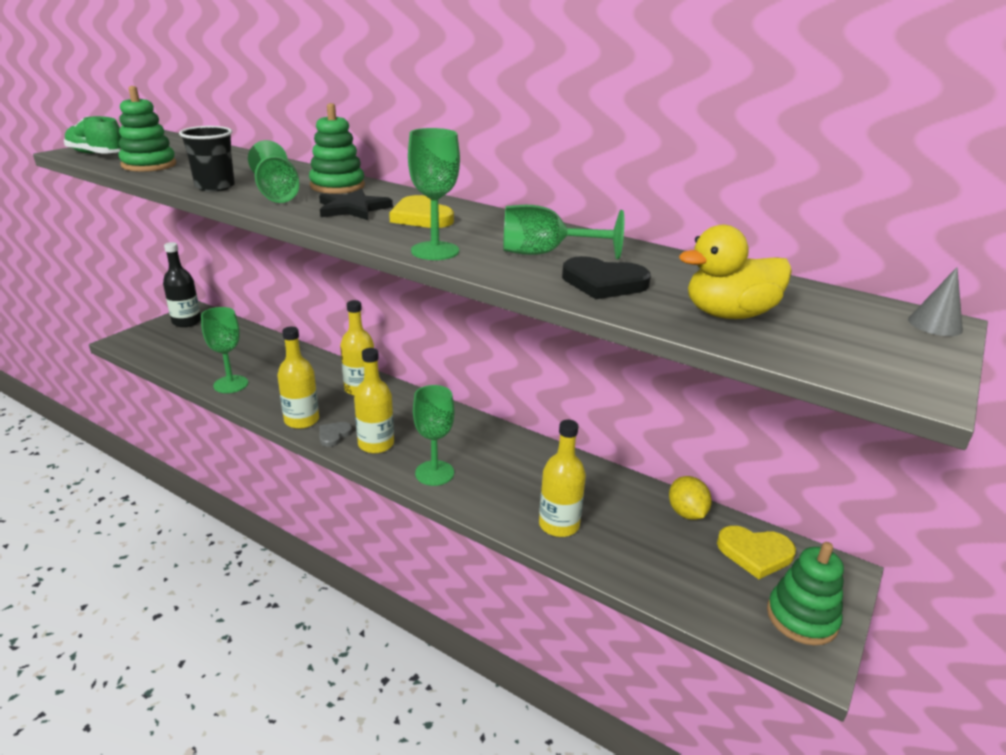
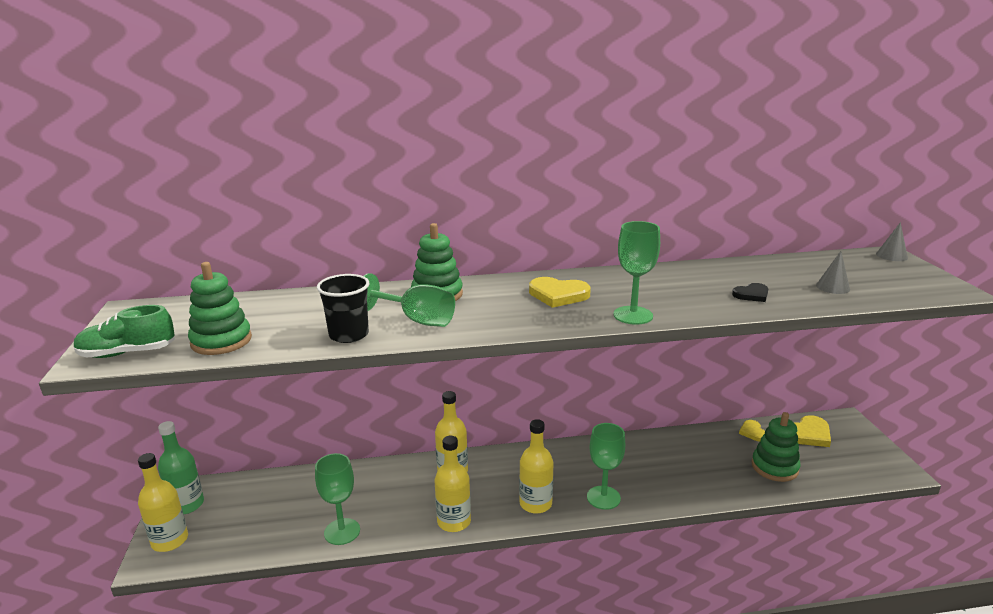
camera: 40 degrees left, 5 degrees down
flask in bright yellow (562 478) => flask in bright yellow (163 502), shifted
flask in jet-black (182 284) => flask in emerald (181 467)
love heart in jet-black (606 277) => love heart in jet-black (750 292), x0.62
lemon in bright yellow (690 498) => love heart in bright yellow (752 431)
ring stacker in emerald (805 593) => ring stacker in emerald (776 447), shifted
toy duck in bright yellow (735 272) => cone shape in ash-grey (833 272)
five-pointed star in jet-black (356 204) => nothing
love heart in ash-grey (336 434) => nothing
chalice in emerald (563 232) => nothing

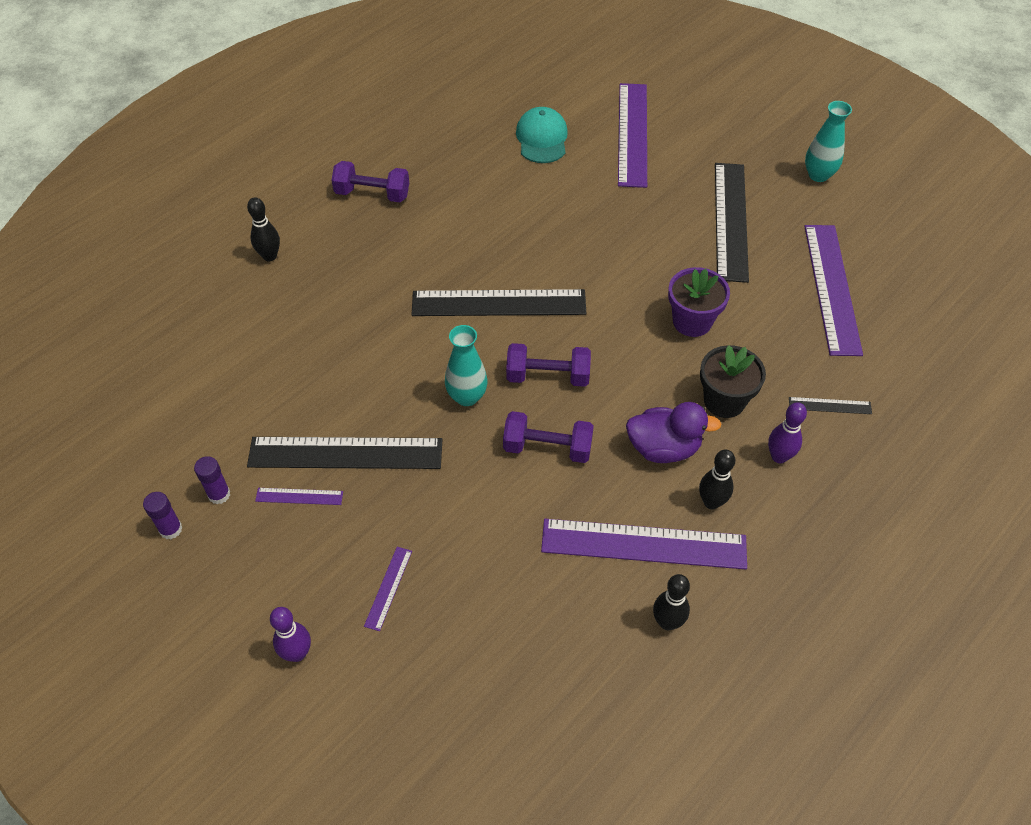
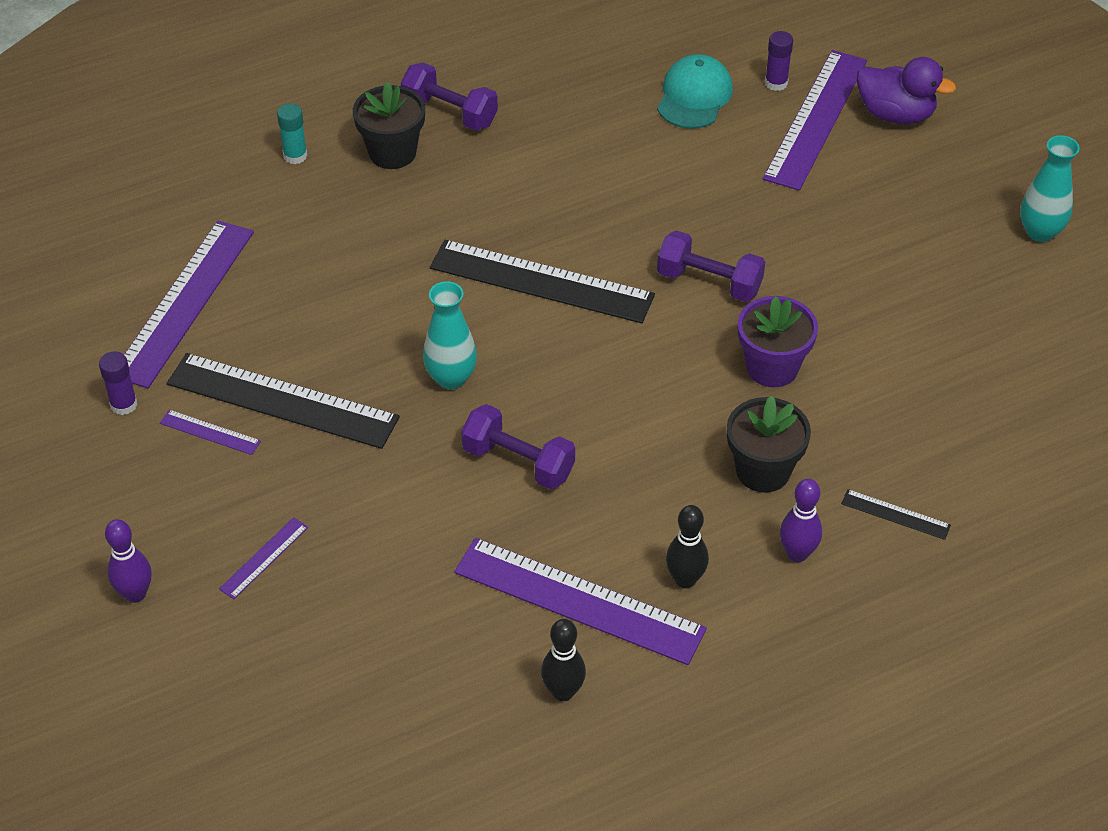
camera: 20 degrees right, 5 degrees down
ruler in purple (833 290) => ruler in purple (189 304), shifted
tenpin in jet-black (263 229) => glue in aqua (292 133)
nothing => potted plant in jet-black (389 125)
dumbbell in purple (548 365) => dumbbell in purple (711 266), shifted
glue in purple (163 515) => glue in purple (779 61), shifted
toy duck in purple (674 432) => toy duck in purple (906 90), shifted
ruler in jet-black (732 223) => nothing

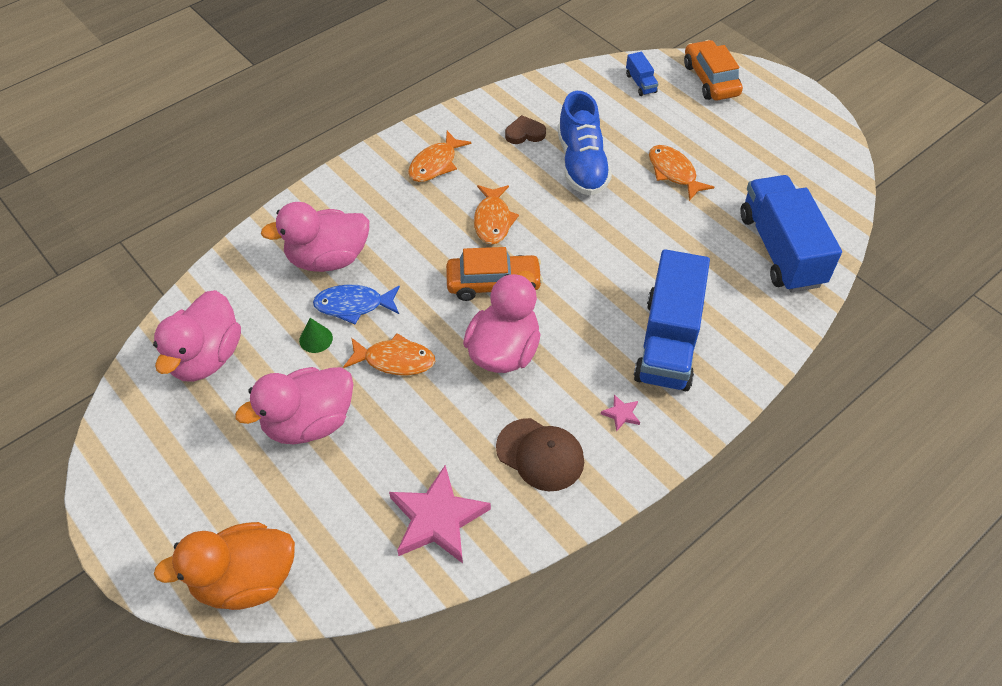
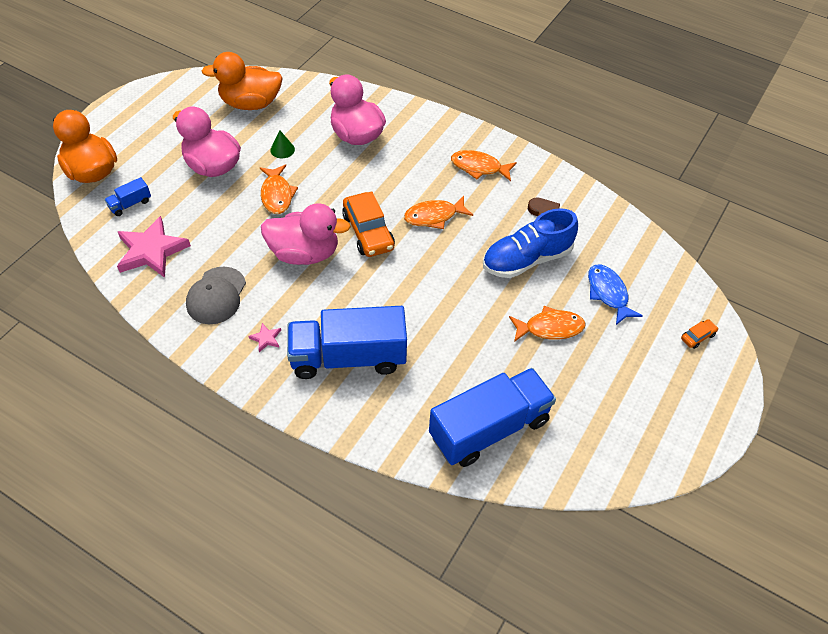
camera: 70 degrees right, 0 degrees up
lorry in royal blue (642 74) => lorry in royal blue (127 196), shifted
baseball cap in russet (540 454) => baseball cap in ash-grey (216 295)
toy duck in pink (197 336) => toy duck in orange (242 81)
fish figure in orange (681 173) => fish figure in orange (547 324), 45 degrees clockwise
fish figure in royal blue (356 304) => fish figure in royal blue (615 294), shifted
car in orange (713 70) => car in orange (700 334), x0.47

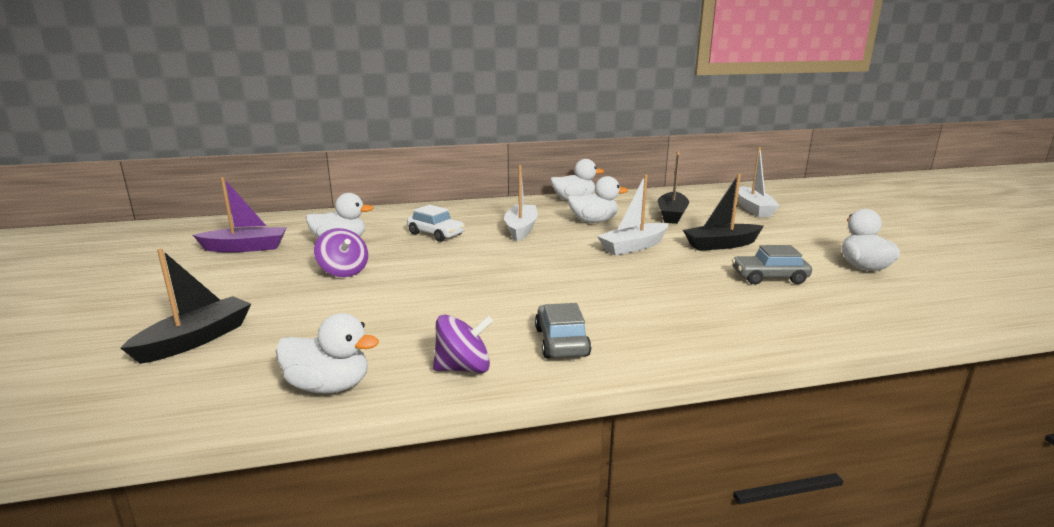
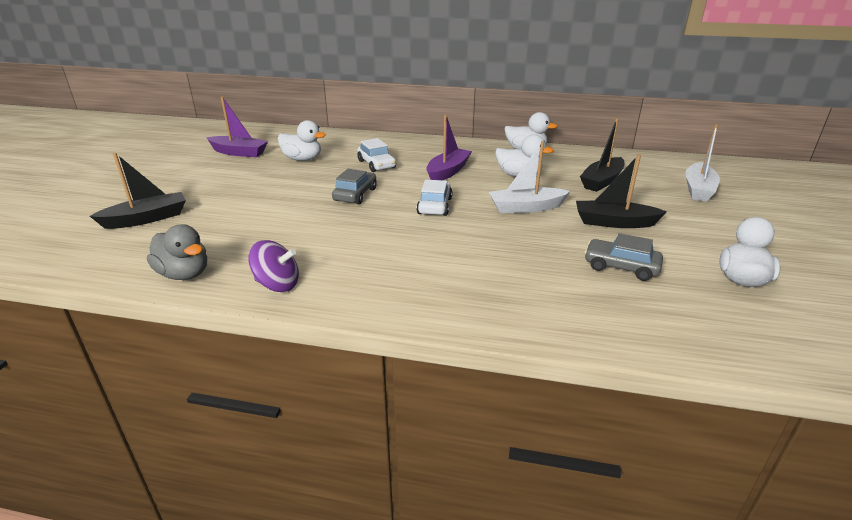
camera: 25 degrees right, 10 degrees up
toy duck in pure white (327 353) => toy duck in ash-grey (177 252)
car in ash-grey (563 330) => car in ash-grey (354 186), shifted
nothing => car in pure white (434 198)
boat in pure white (521 203) => boat in purple (449 147)
whirligig in purple (341 252) => nothing

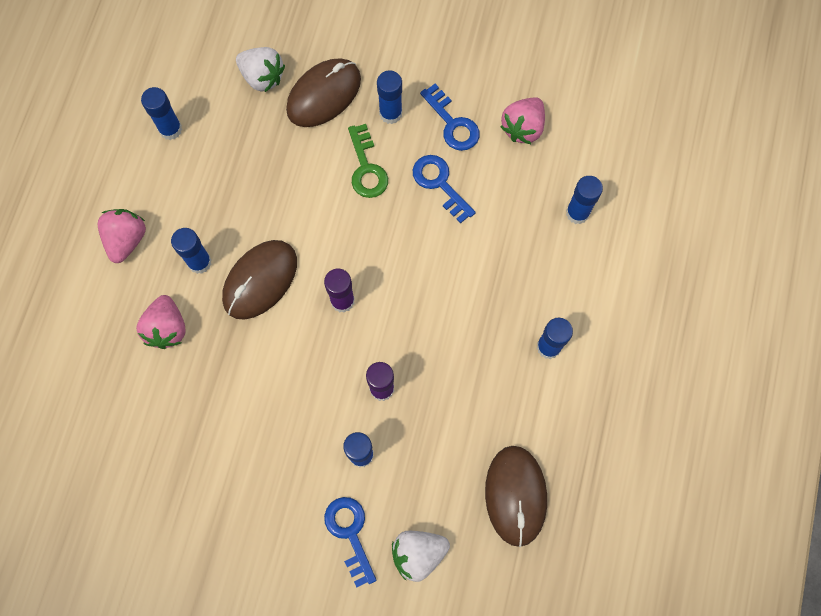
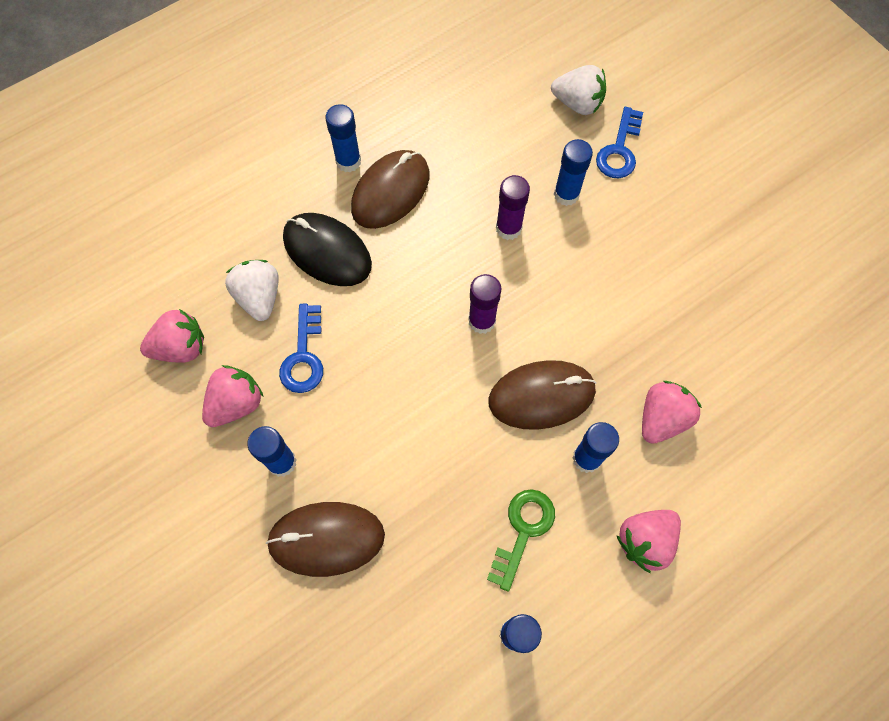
camera: 140 degrees left, 5 degrees down
key in royal blue (450 117) => strawberry in pink (233 396)
strawberry in pure white (260 69) => strawberry in pure white (252 290), shifted
nothing => computer mouse in jet-black (327 249)
computer mouse in russet (516 496) => computer mouse in russet (390 189), shifted
key in emerald (368 161) => key in emerald (521 540), shifted
glue in royal blue (584 200) => nothing

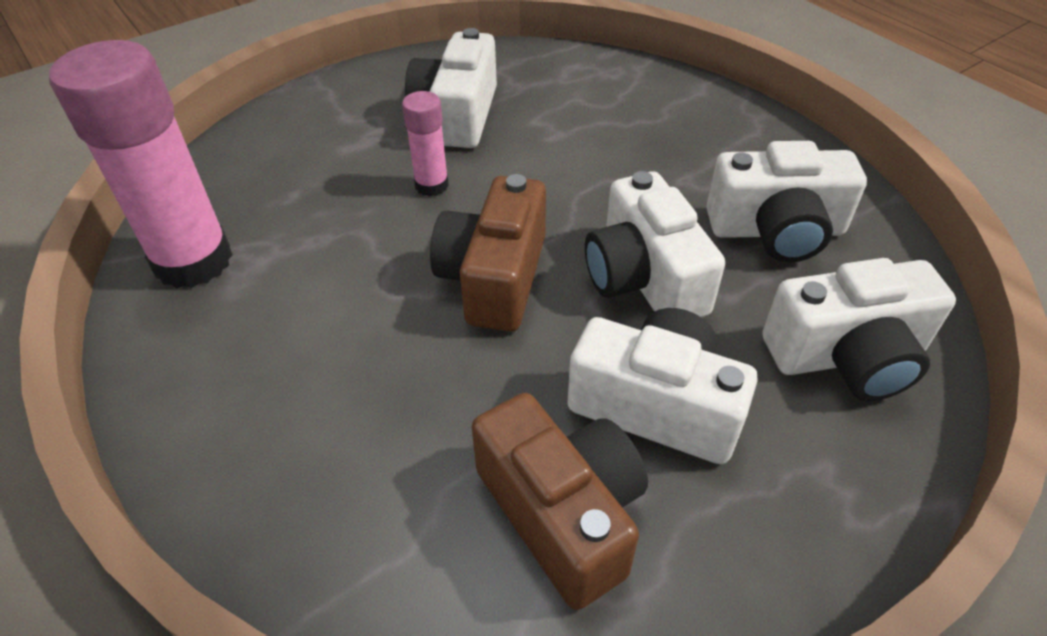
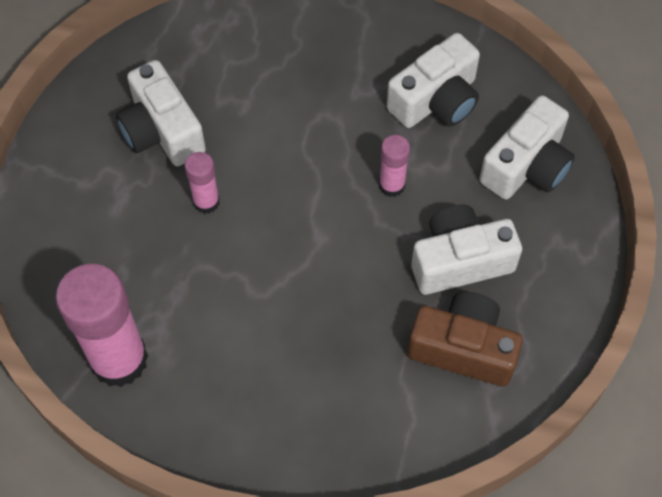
camera: 40 degrees left, 15 degrees up
compact camera in pure white (655 244) => glue in pink (394 166)
compact camera in russet (488 253) => nothing

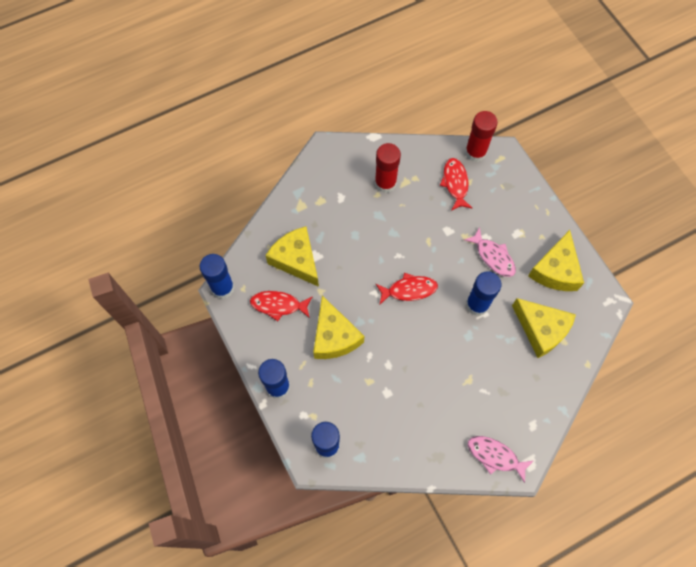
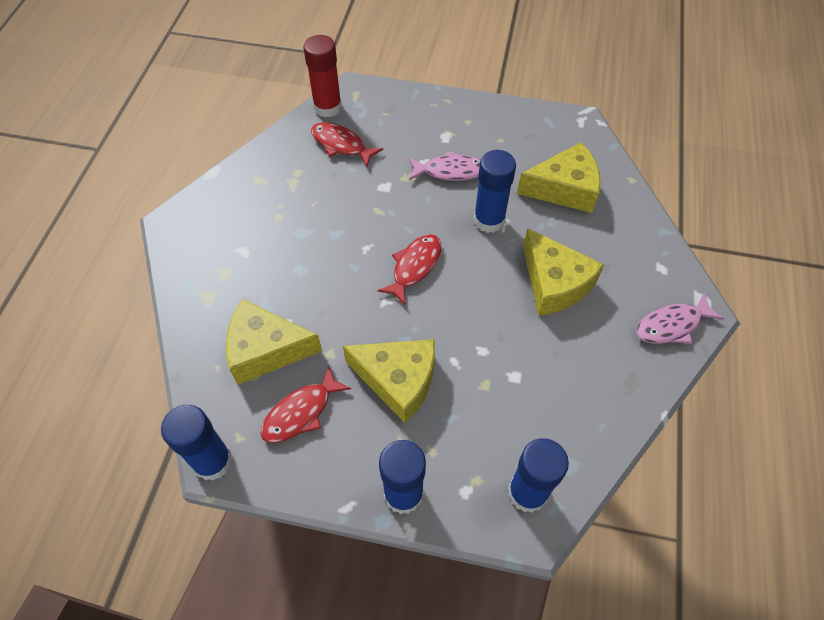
camera: 50 degrees left, 10 degrees down
cheese wedge in bright yellow (556 260) => cheese wedge in bright yellow (563 272), shifted
glue in crimson (388 168) => nothing

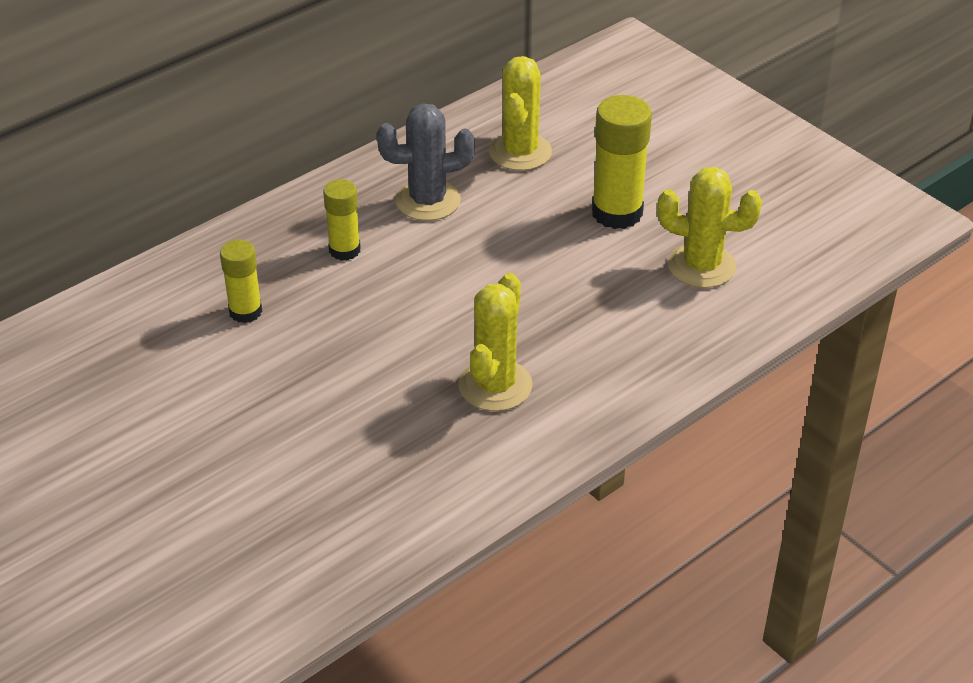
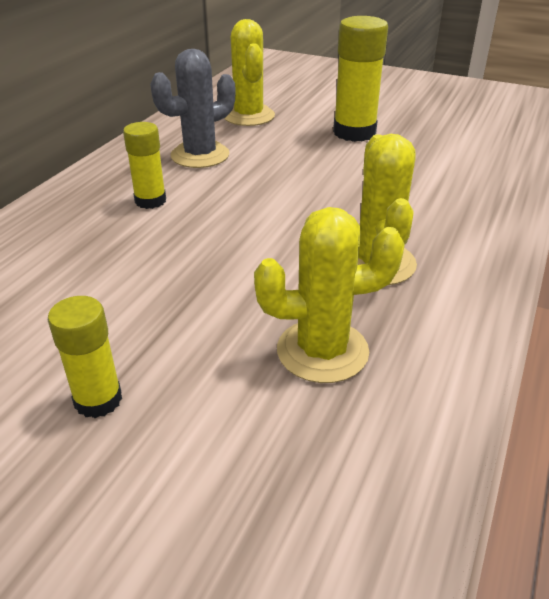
camera: 25 degrees left, 5 degrees down
glue in bright yellow (241 281) => glue in bright yellow (85 357), shifted
saguaro cactus in bright yellow (709 227) => saguaro cactus in bright yellow (329 295), shifted

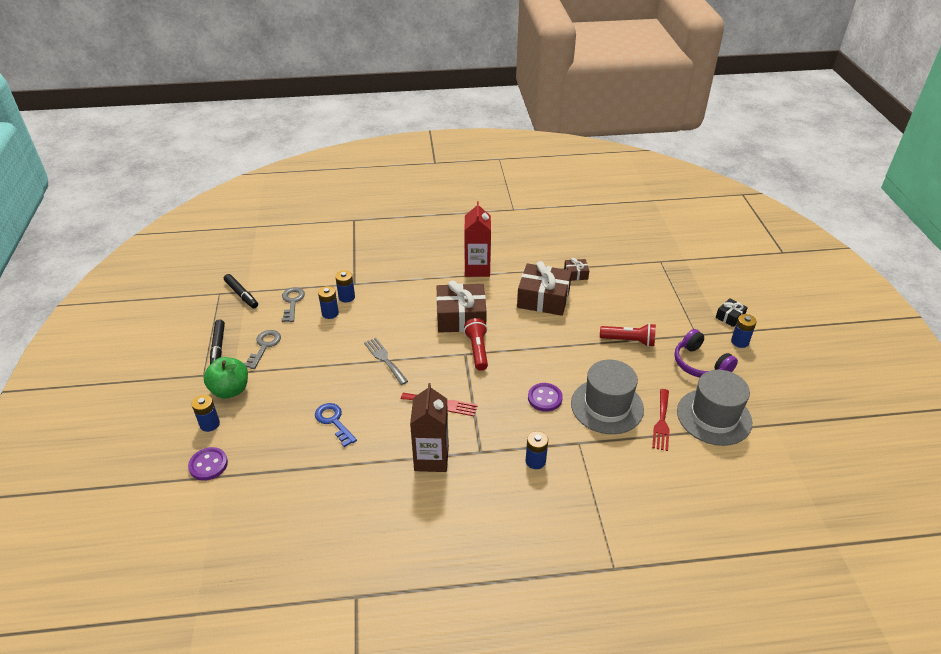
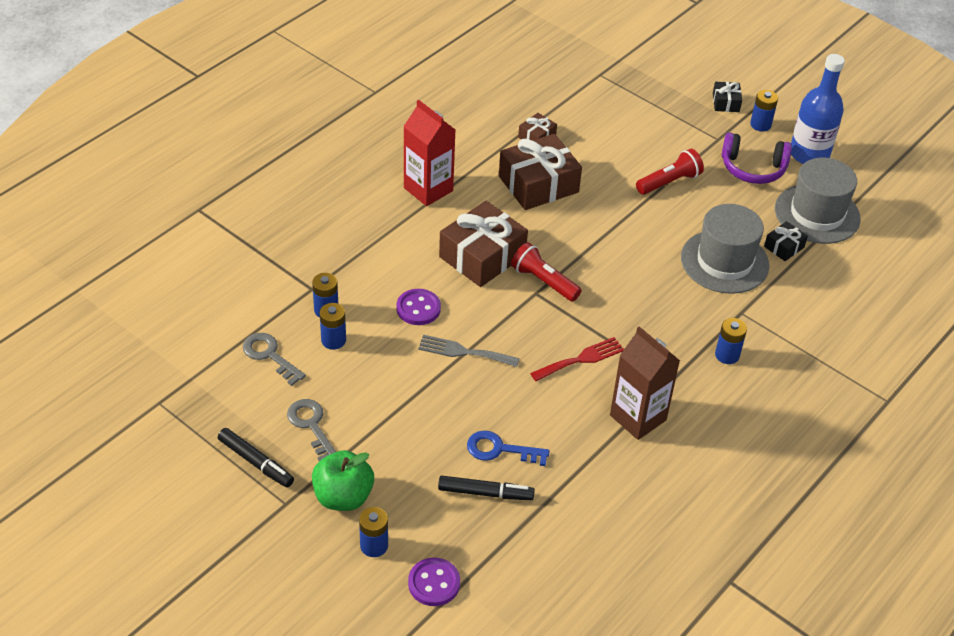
camera: 45 degrees left, 5 degrees up
sewing button in purple (545 397) => sewing button in purple (418 307), shifted
felt pen in jet-black (241 291) => felt pen in jet-black (486 488), shifted
fork in crimson (661 420) => wrapped gift in jet-black (786 241)
nothing => flask in royal blue (818 109)

